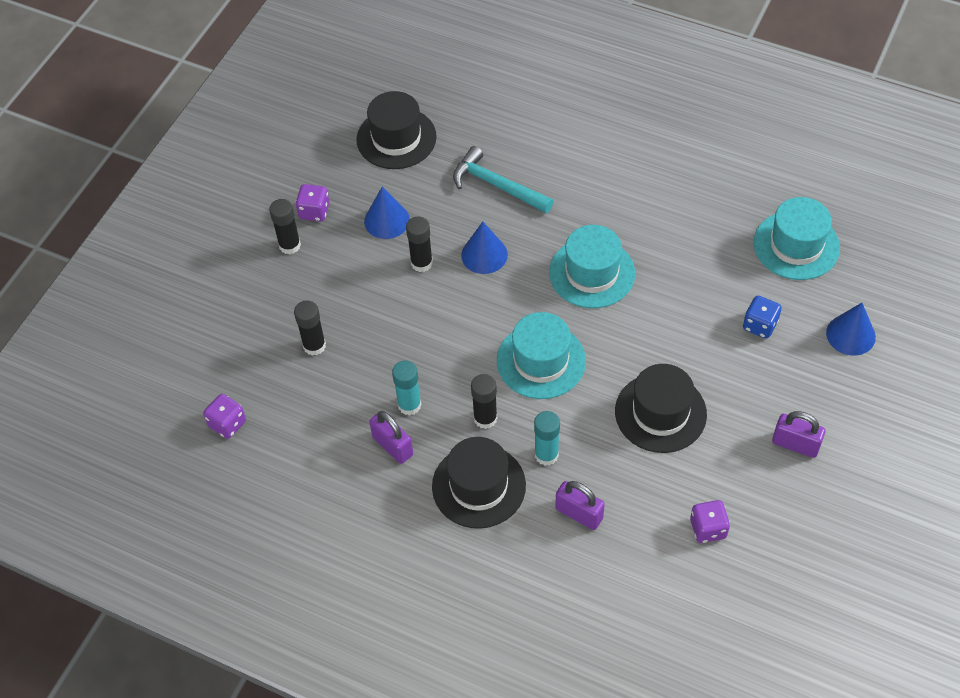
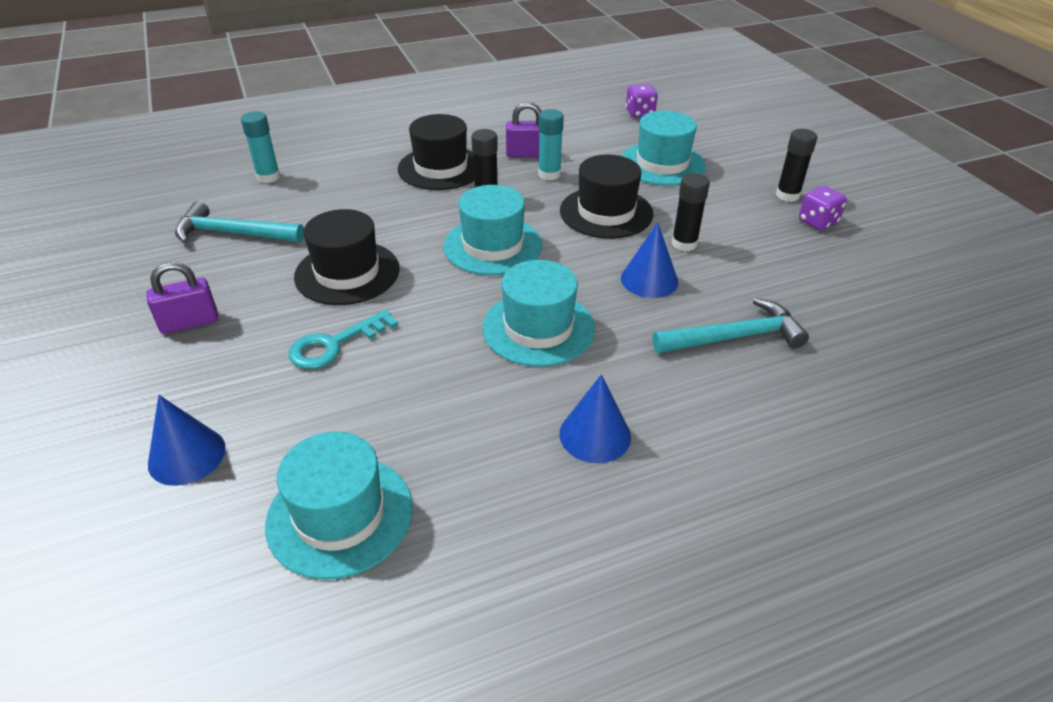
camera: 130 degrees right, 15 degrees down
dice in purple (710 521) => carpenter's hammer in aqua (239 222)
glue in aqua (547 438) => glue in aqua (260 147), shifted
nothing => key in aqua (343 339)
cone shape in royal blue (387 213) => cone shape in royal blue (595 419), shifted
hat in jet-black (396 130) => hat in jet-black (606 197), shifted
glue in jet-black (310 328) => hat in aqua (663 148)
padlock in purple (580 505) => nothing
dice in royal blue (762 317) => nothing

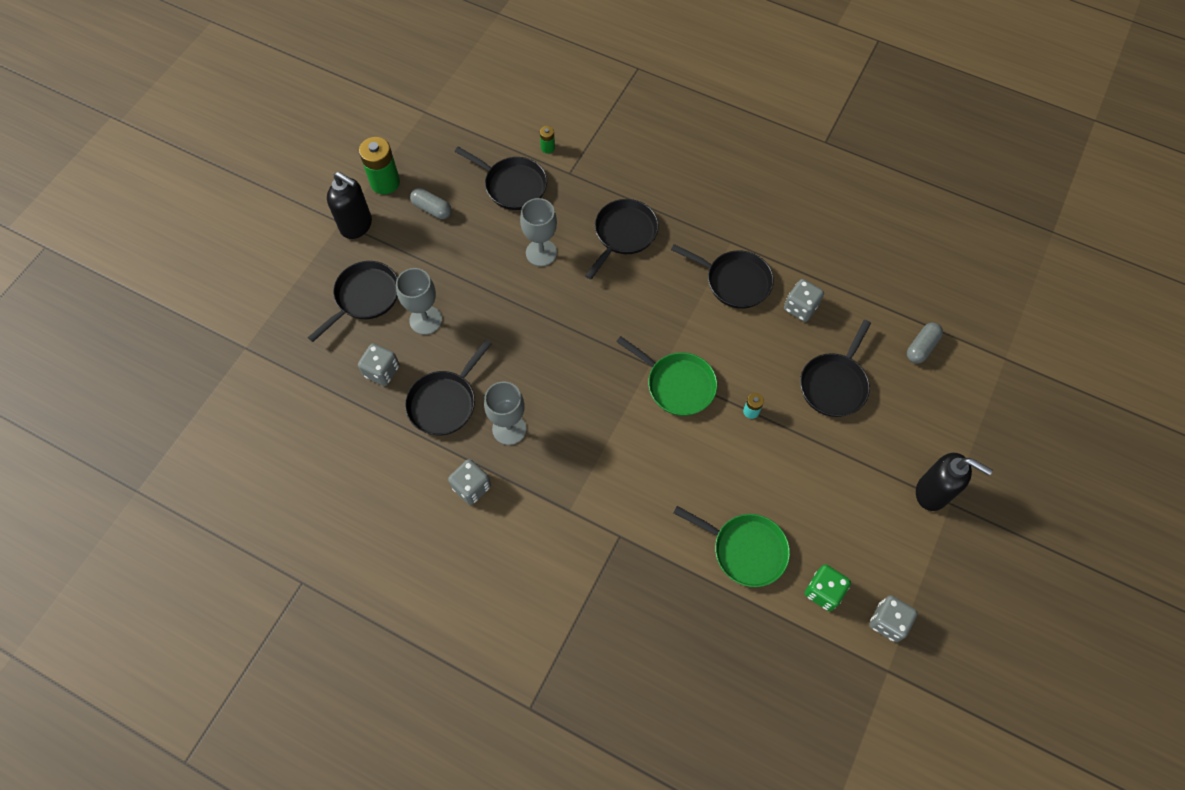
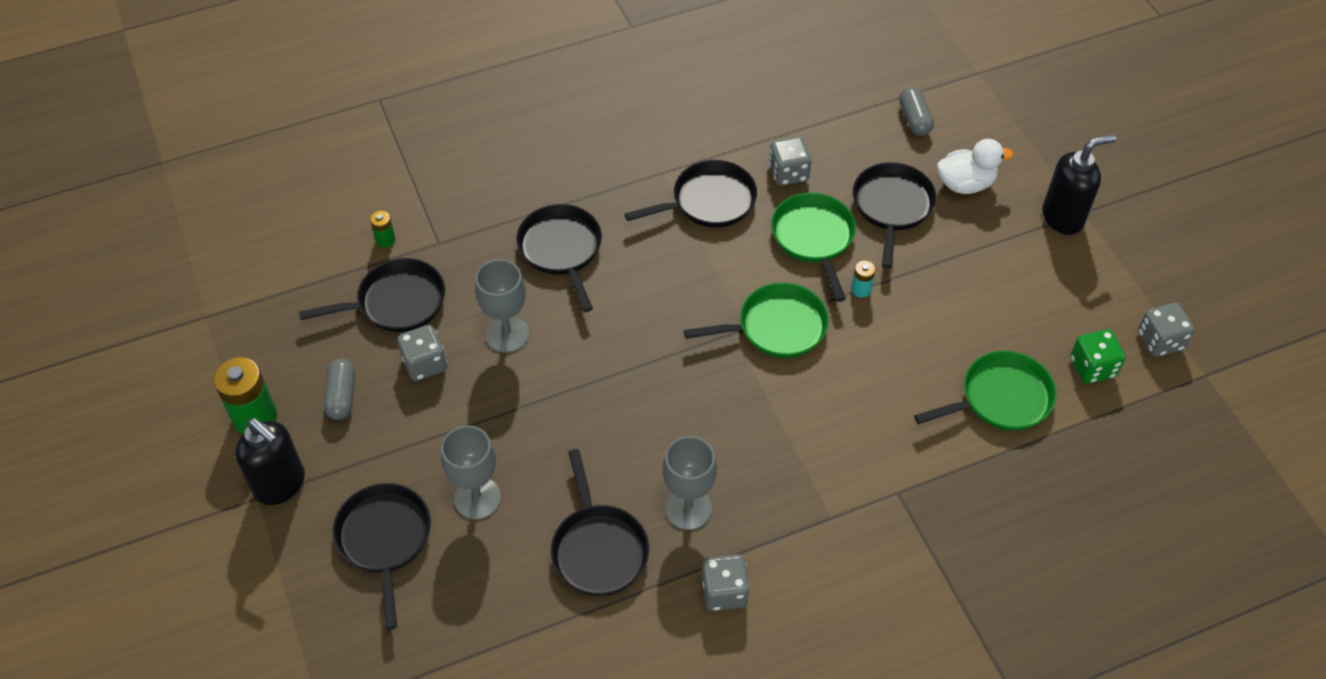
camera: 50 degrees left, 10 degrees down
soap dispenser in jet-black (349 205) => soap dispenser in jet-black (270 461), 60 degrees clockwise
pill shape in ash-grey (431 203) => pill shape in ash-grey (339 389), 75 degrees counterclockwise
dice in ash-grey (379 364) => dice in ash-grey (422 353), shifted
nothing => pan in emerald (813 247)
pan in jet-black (835 368) => pan in jet-black (894 215), 150 degrees counterclockwise
nothing => toy duck in pure white (975 166)

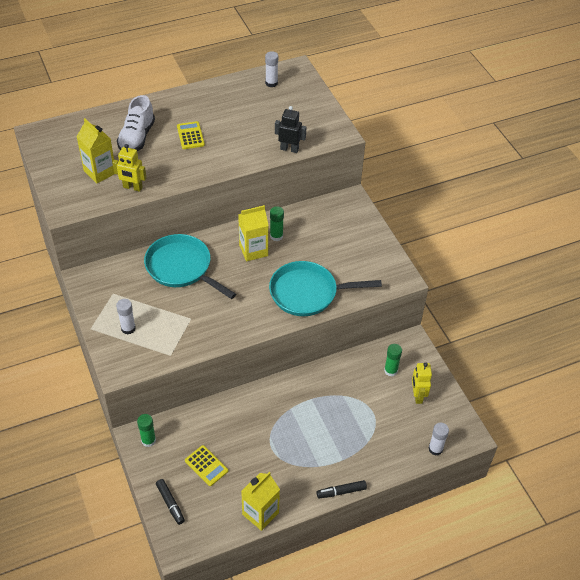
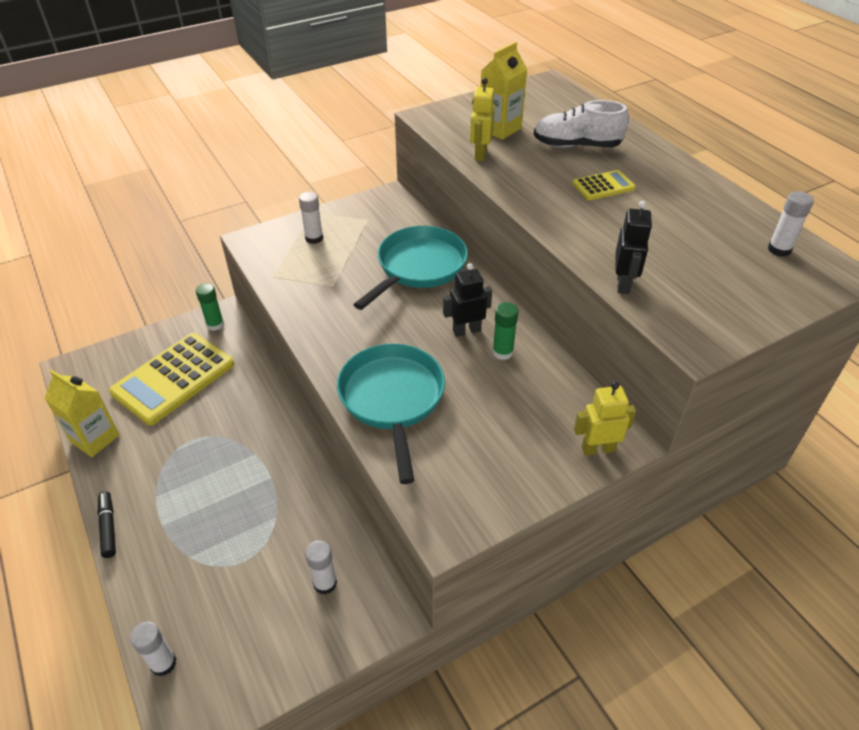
camera: 85 degrees right, 5 degrees down
calculator in bright yellow (206 465) => calculator in bright yellow (171 379), x2.13
glue in emerald (393 360) => glue in pure white (321 567)
juice carton in bright yellow (253 233) => robot figure in jet-black (467 300)
robot figure in bright yellow (422 383) => robot figure in bright yellow (605 419), shifted
felt pen in jet-black (170 502) => nothing

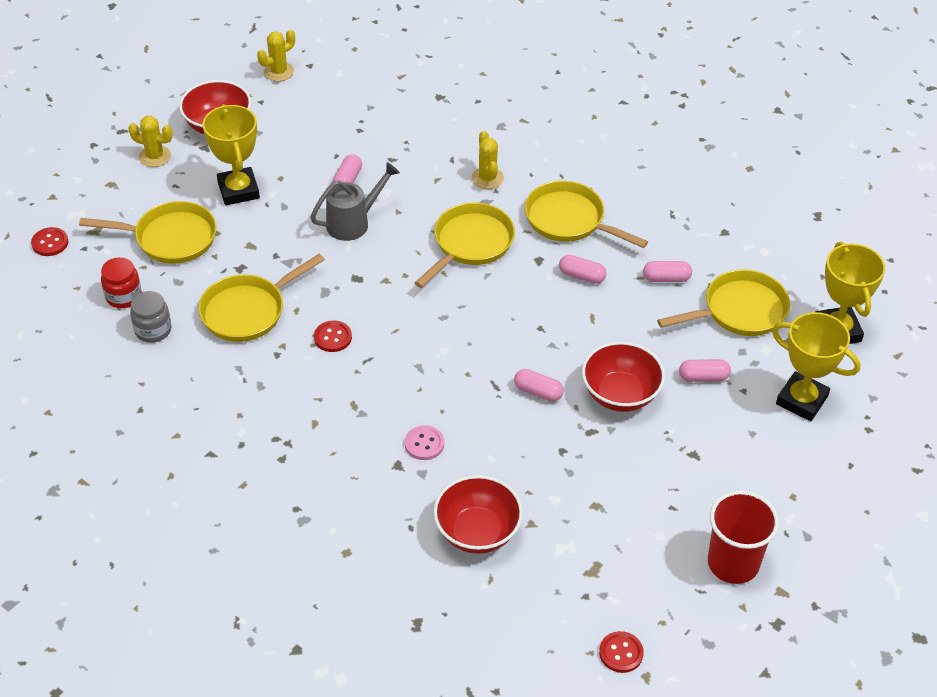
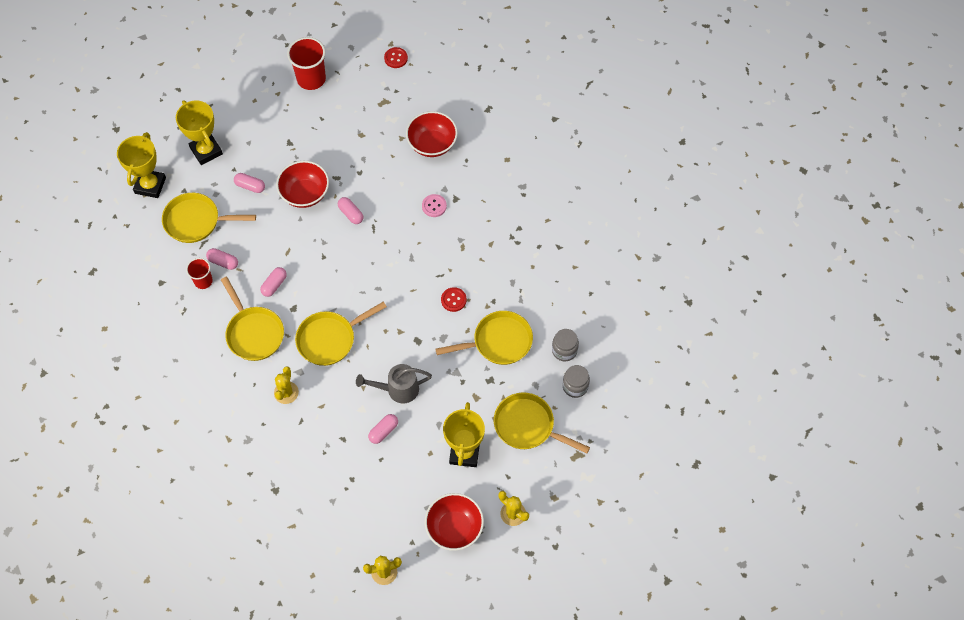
camera: 155 degrees left, 15 degrees up
nothing => cup in crimson (199 273)
pill shape in pink (582 269) => pill shape in pink (273 282), 75 degrees clockwise
jam jar in crimson (121 282) => jam jar in ash-grey (576 381)
sewing button in crimson (50 241) => nothing

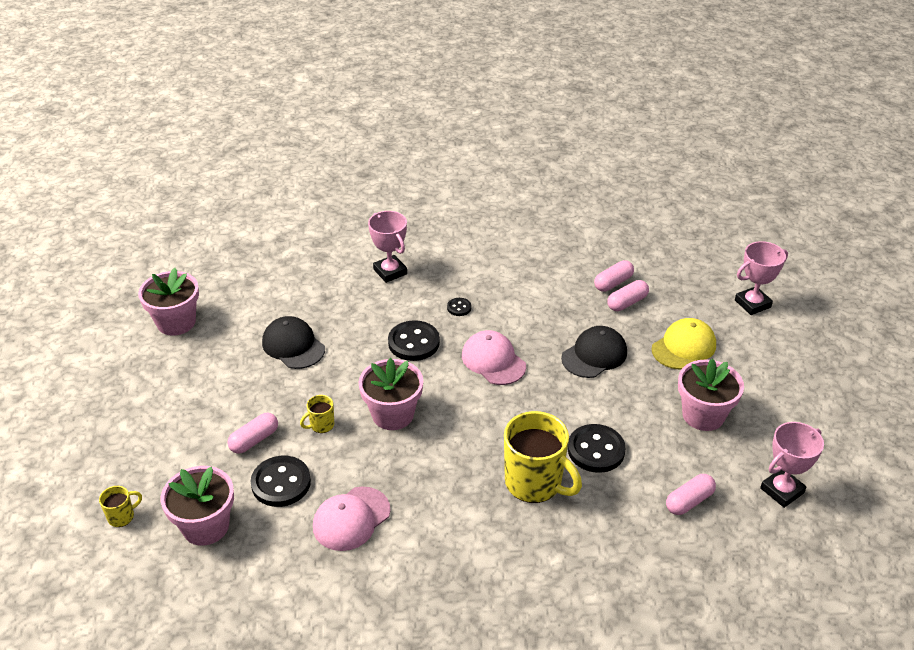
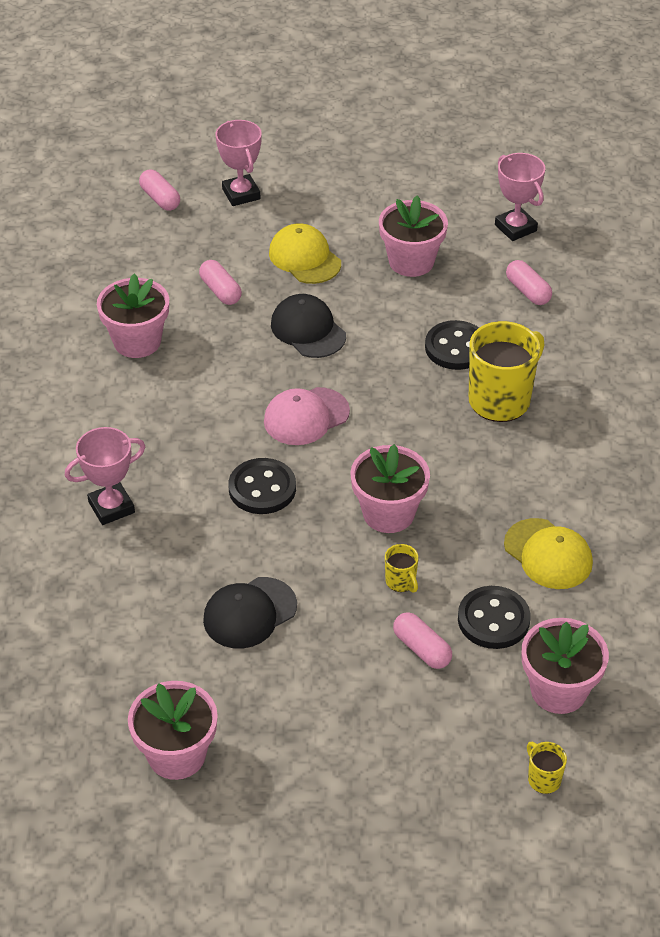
camera: 85 degrees left, 5 degrees up
nothing => potted plant in pink (133 316)
pill shape in pink (614 276) => pill shape in pink (159 190), shifted
baseball cap in pink (352 519) => baseball cap in bright yellow (548 553)
sewing button in jet-black (459 307) => nothing

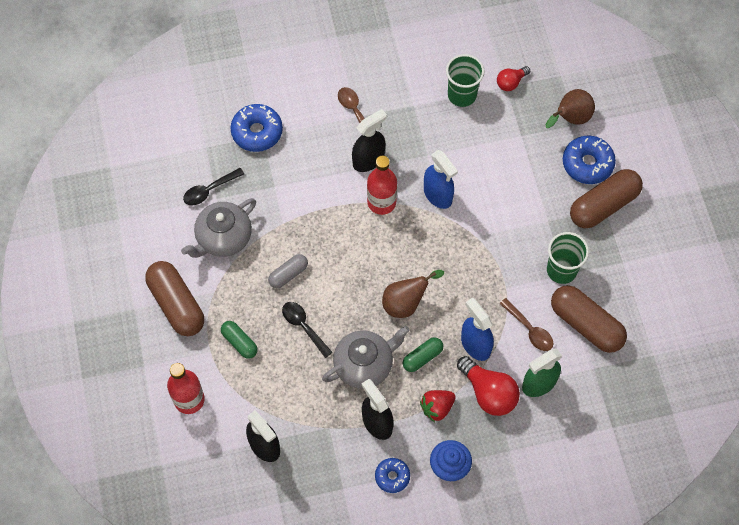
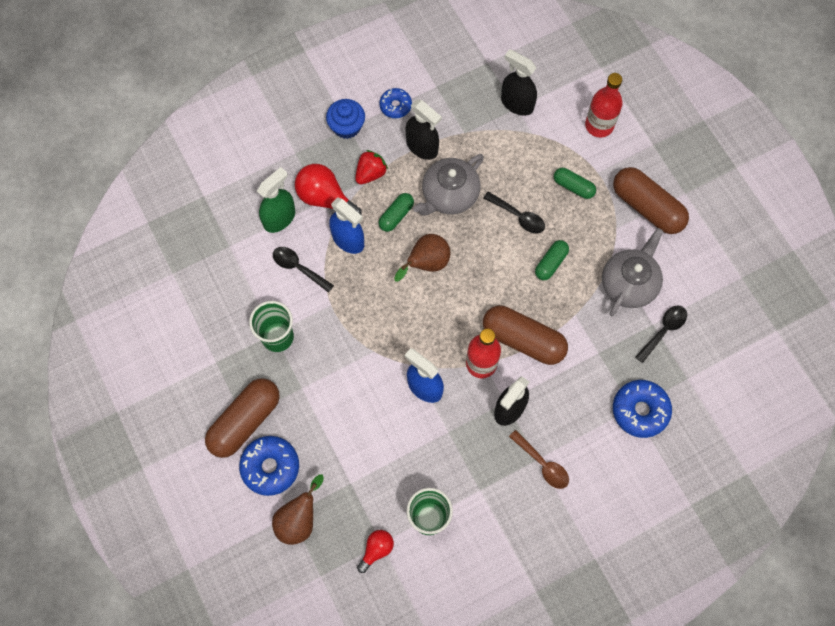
camera: 165 degrees right, 5 degrees up
spoon in russet (526 324) => spoon in jet-black (303 270)
pill shape in russet (589 319) => pill shape in russet (525 335), shifted
pill shape in ash-grey (288 271) => pill shape in emerald (552 260)

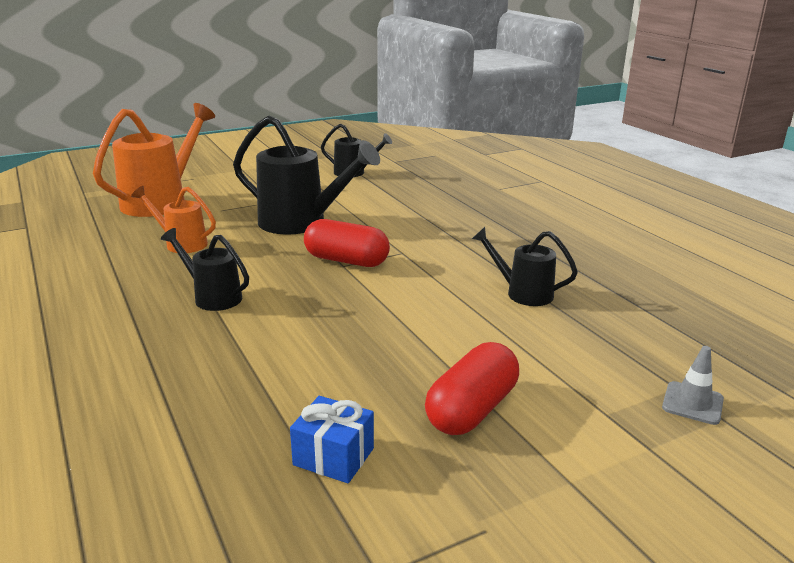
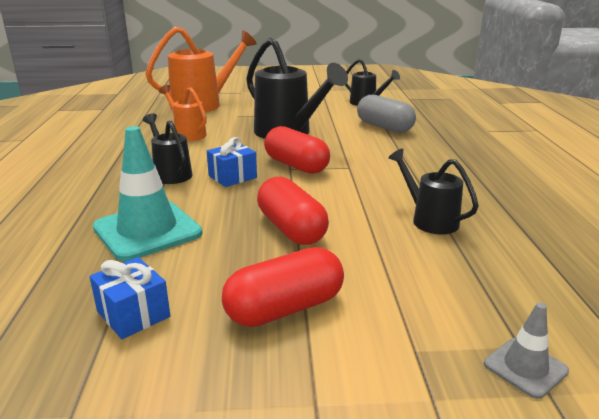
camera: 25 degrees right, 0 degrees up
nothing => traffic cone in aqua (147 193)
nothing => wrapped gift in royal blue (232 162)
nothing => pill shape in crimson (293 211)
nothing => pill shape in ash-grey (386 114)

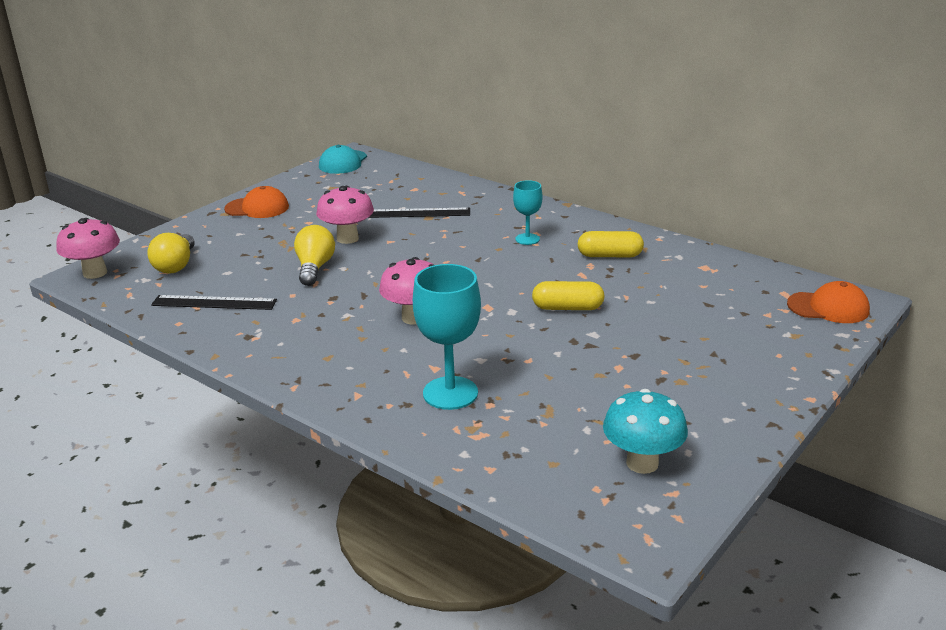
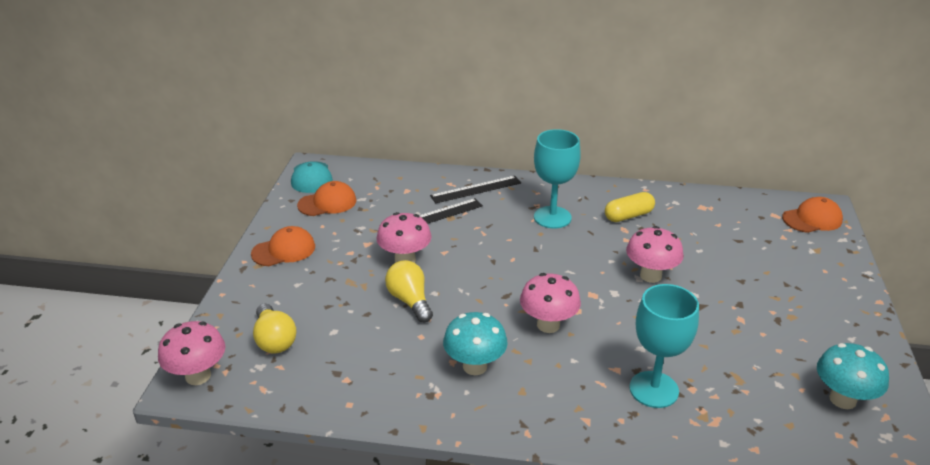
camera: 30 degrees left, 5 degrees up
nothing => baseball cap in orange (326 198)
ruler in jet-black (214 302) => ruler in jet-black (475 189), shifted
nothing => toadstool in aqua (475 343)
chalice in aqua (528 212) => chalice in aqua (557 179), x1.75
pill shape in bright yellow (568 295) => toadstool in pink (655 254)

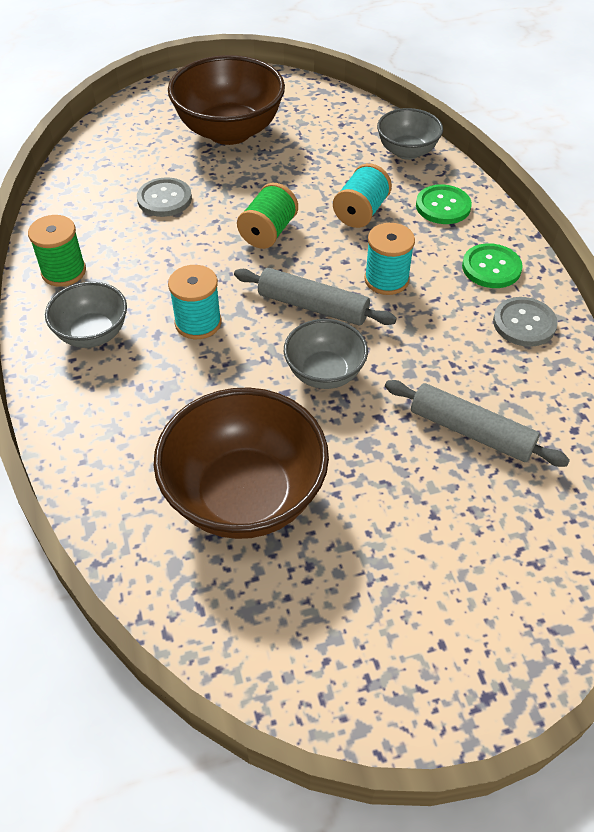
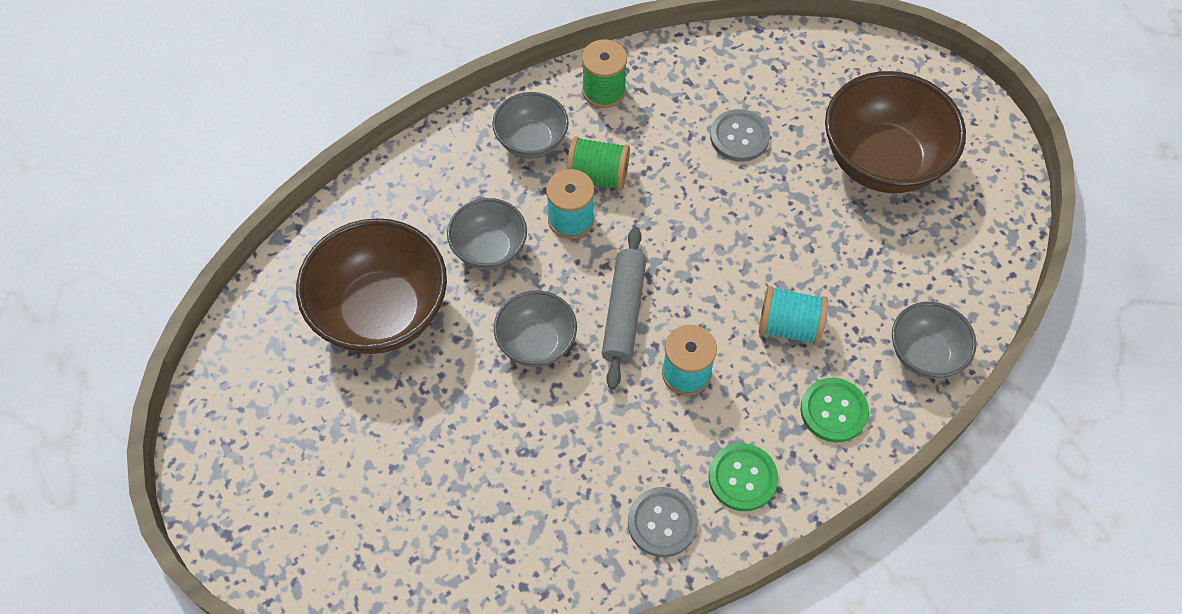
camera: 75 degrees right, 10 degrees up
nothing => deep dish in ash-grey (487 234)
bobbin in emerald (267 216) => bobbin in emerald (598 163), shifted
dough roller in ash-grey (477 423) => nothing

